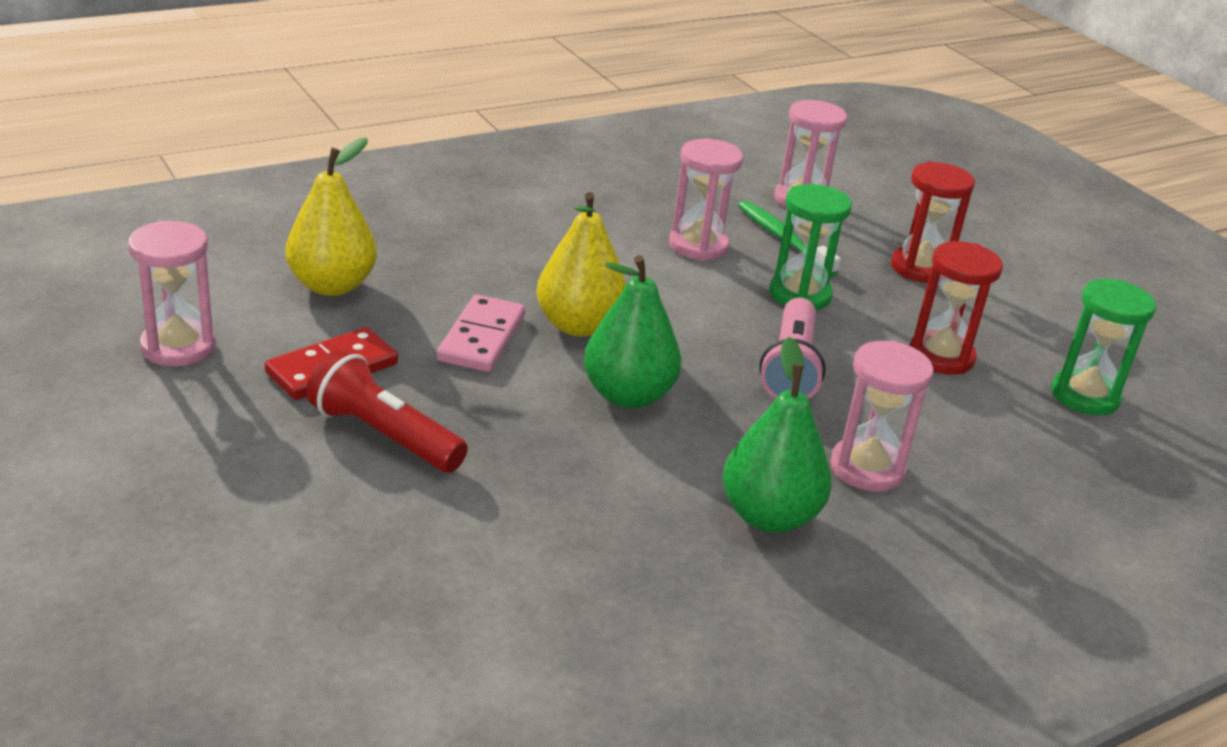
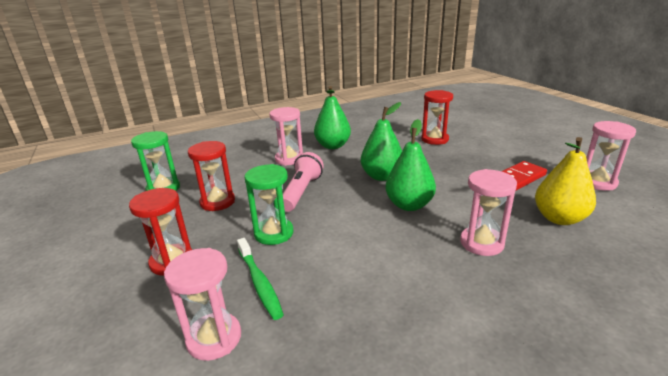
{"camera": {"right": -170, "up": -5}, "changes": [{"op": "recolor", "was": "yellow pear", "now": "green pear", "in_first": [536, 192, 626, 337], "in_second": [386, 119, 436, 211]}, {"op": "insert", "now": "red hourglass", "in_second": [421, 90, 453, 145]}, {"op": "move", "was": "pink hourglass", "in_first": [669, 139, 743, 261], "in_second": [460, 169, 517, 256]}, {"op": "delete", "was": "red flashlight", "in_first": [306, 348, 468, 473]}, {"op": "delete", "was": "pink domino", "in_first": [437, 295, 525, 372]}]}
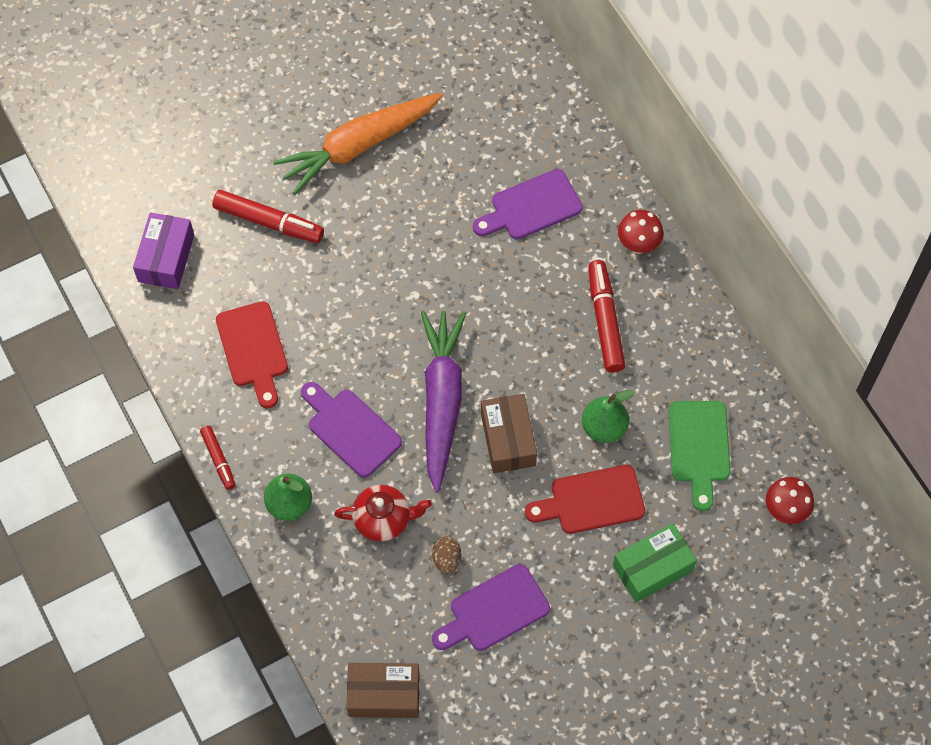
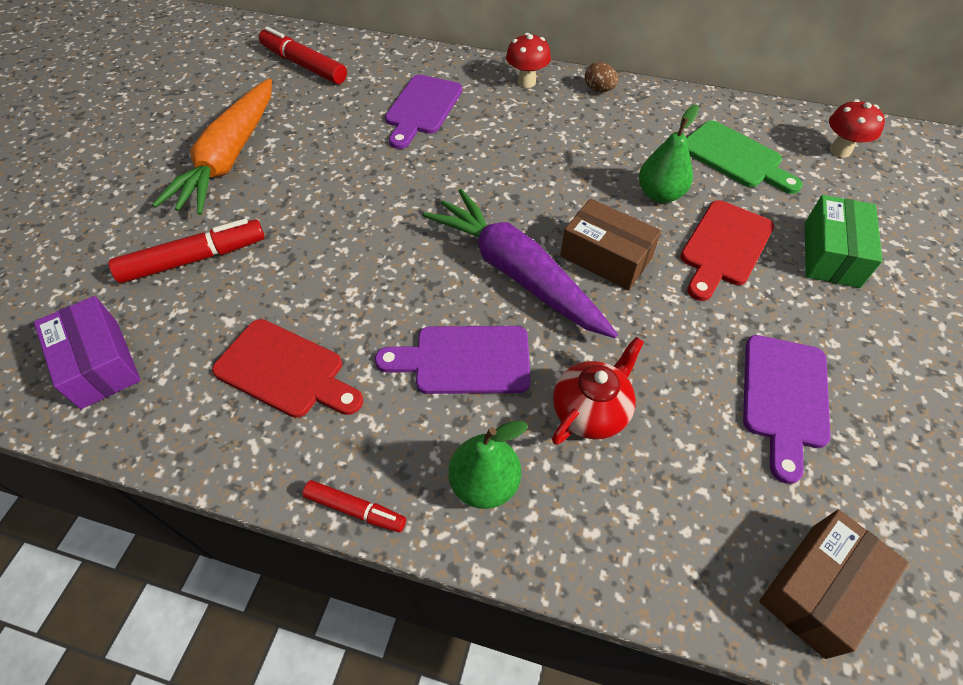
{"camera": {"right": -45, "up": -10}, "changes": [{"op": "move", "was": "red marker", "in_first": [588, 260, 626, 372], "in_second": [259, 27, 347, 84]}, {"op": "move", "was": "brown egg", "in_first": [432, 536, 461, 574], "in_second": [585, 62, 618, 92]}]}
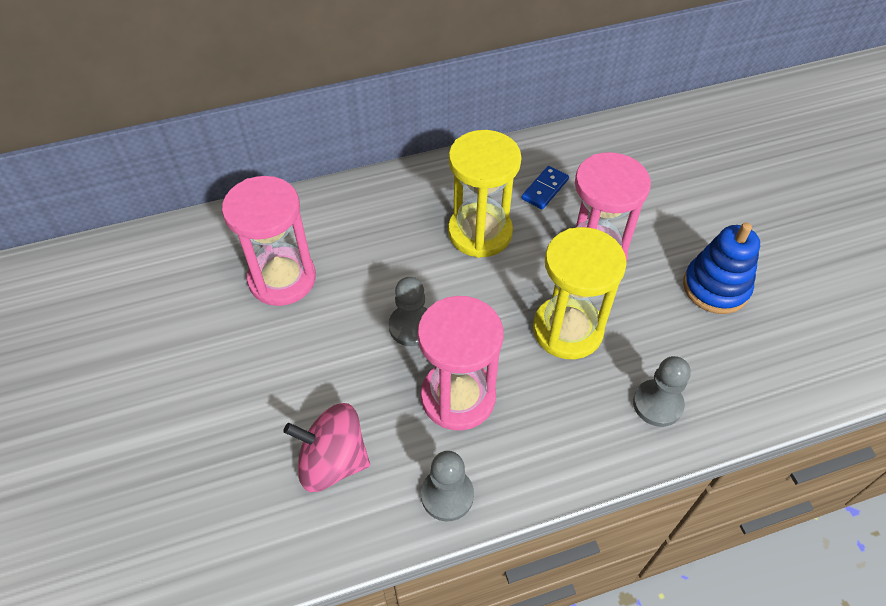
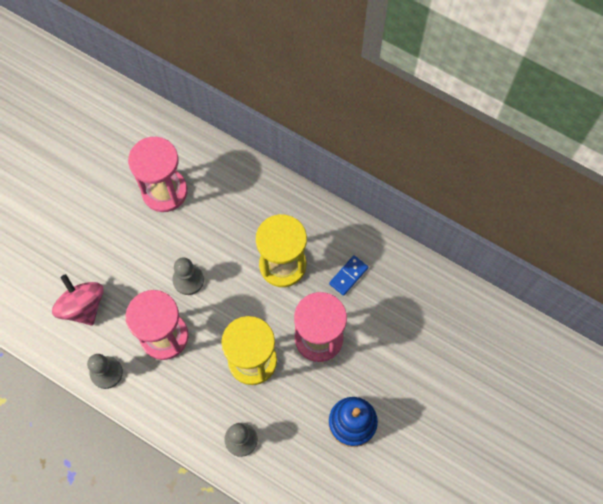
{"camera": {"right": 50, "up": 15}, "changes": [{"op": "rotate", "was": "blue domino", "in_first": [522, 166, 569, 209], "in_second": [329, 255, 368, 296], "clockwise": -45}]}
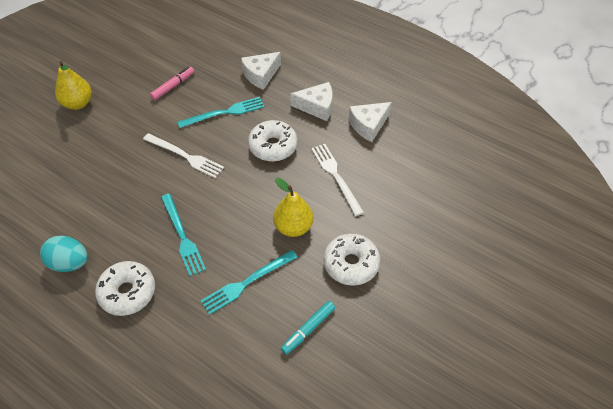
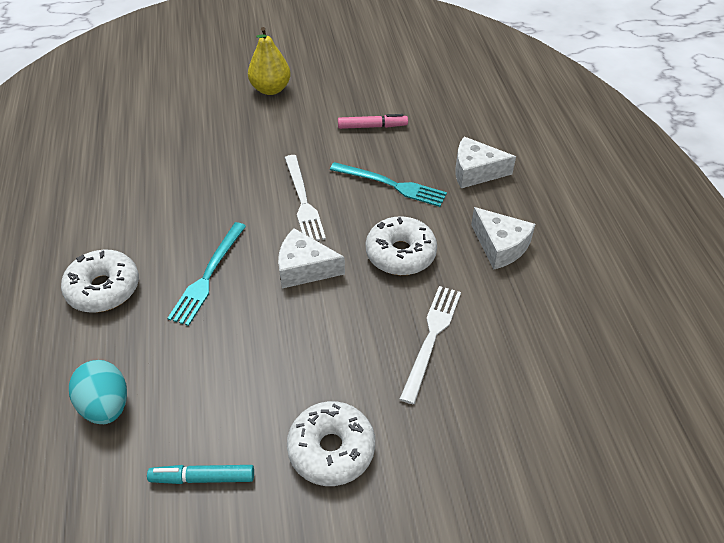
{"camera": {"right": 45, "up": -5}, "changes": [{"op": "move", "was": "turquoise egg", "in_first": [40, 236, 88, 272], "in_second": [69, 360, 127, 424]}, {"op": "move", "was": "white cheese", "in_first": [349, 102, 392, 142], "in_second": [278, 228, 345, 288]}, {"op": "delete", "was": "turquoise fork", "in_first": [201, 250, 297, 315]}, {"op": "delete", "was": "yellow pear", "in_first": [273, 178, 313, 237]}]}
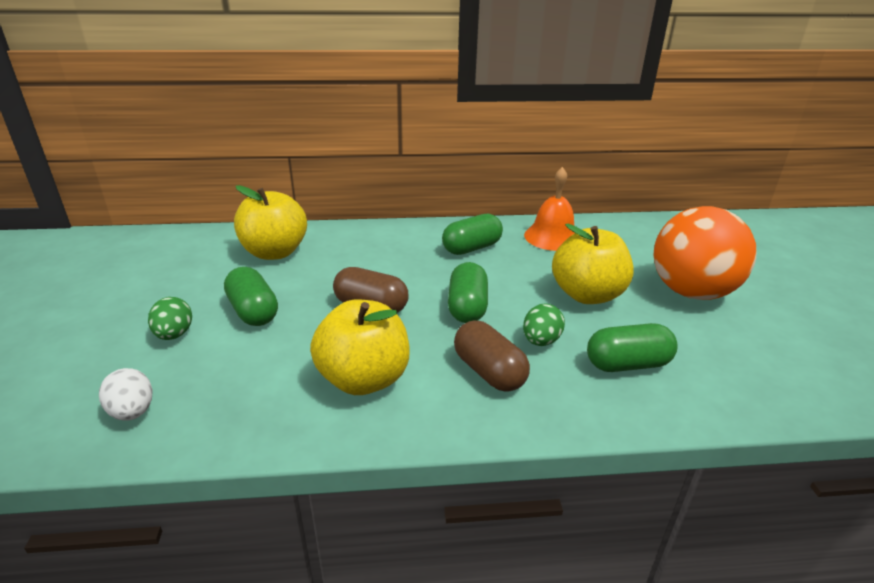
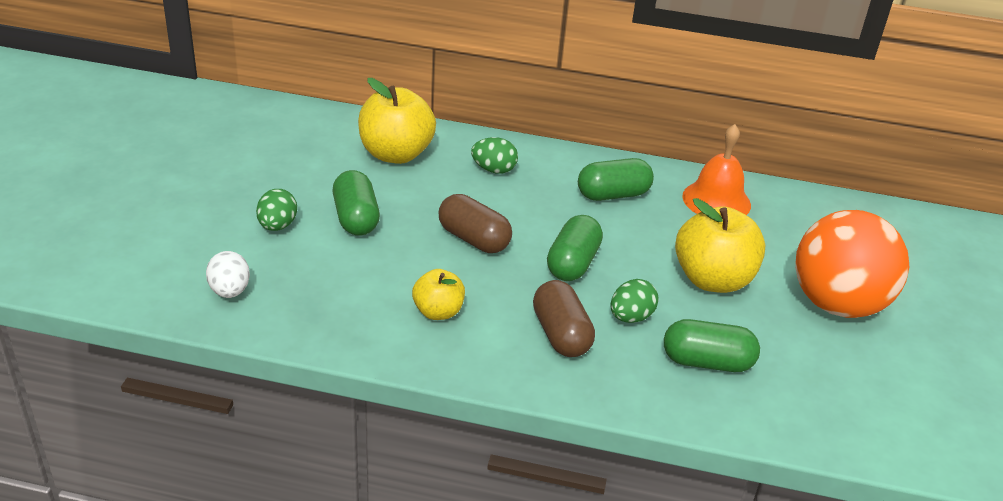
{"camera": {"right": 15, "up": 5}, "changes": [{"op": "resize", "was": "yellow apple", "in_first": [310, 299, 410, 395], "in_second": [412, 269, 465, 320], "ratio": 0.56}, {"op": "insert", "now": "green egg", "in_second": [471, 137, 518, 174]}]}
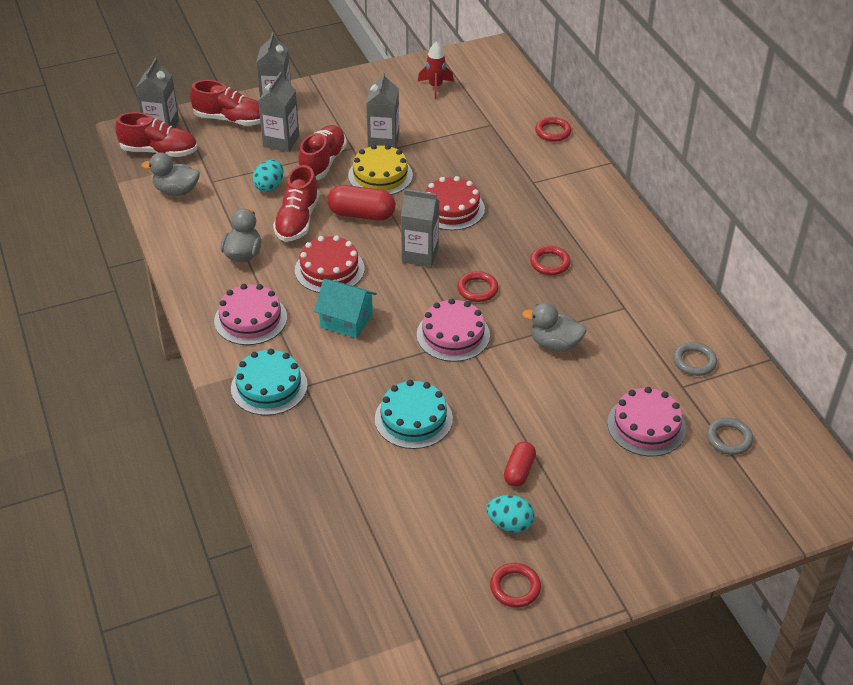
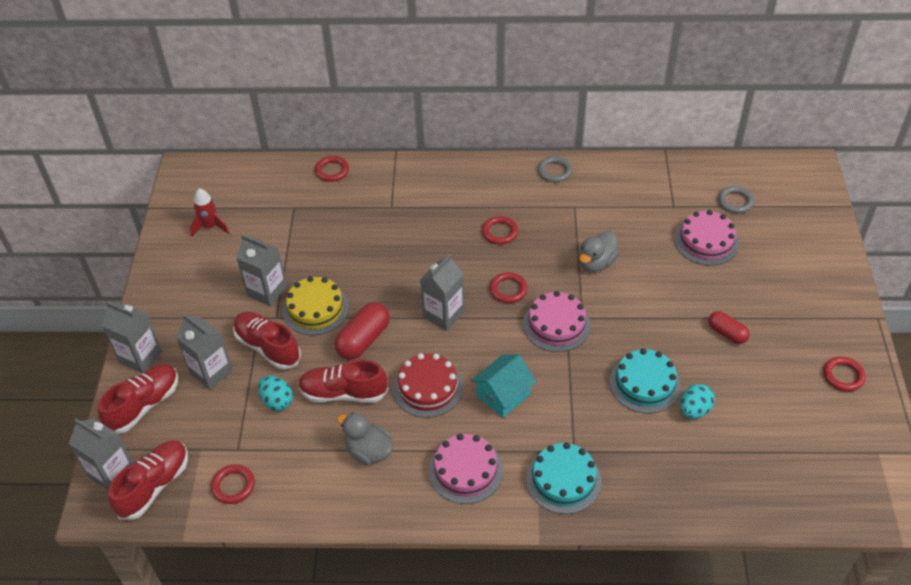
{"camera": {"right": -65, "up": 5}, "changes": [{"op": "replace", "was": "grey duck", "now": "red ring", "in_first": [141, 153, 200, 196], "in_second": [211, 464, 255, 504]}, {"op": "rotate", "was": "red shoe", "in_first": [273, 165, 319, 242], "in_second": [298, 359, 388, 403], "clockwise": 150}, {"op": "move", "was": "grey ring", "in_first": [673, 342, 717, 376], "in_second": [538, 156, 572, 183]}, {"op": "move", "was": "turquoise egg", "in_first": [487, 495, 535, 533], "in_second": [680, 384, 715, 419]}, {"op": "delete", "was": "red cake", "in_first": [425, 176, 485, 230]}]}
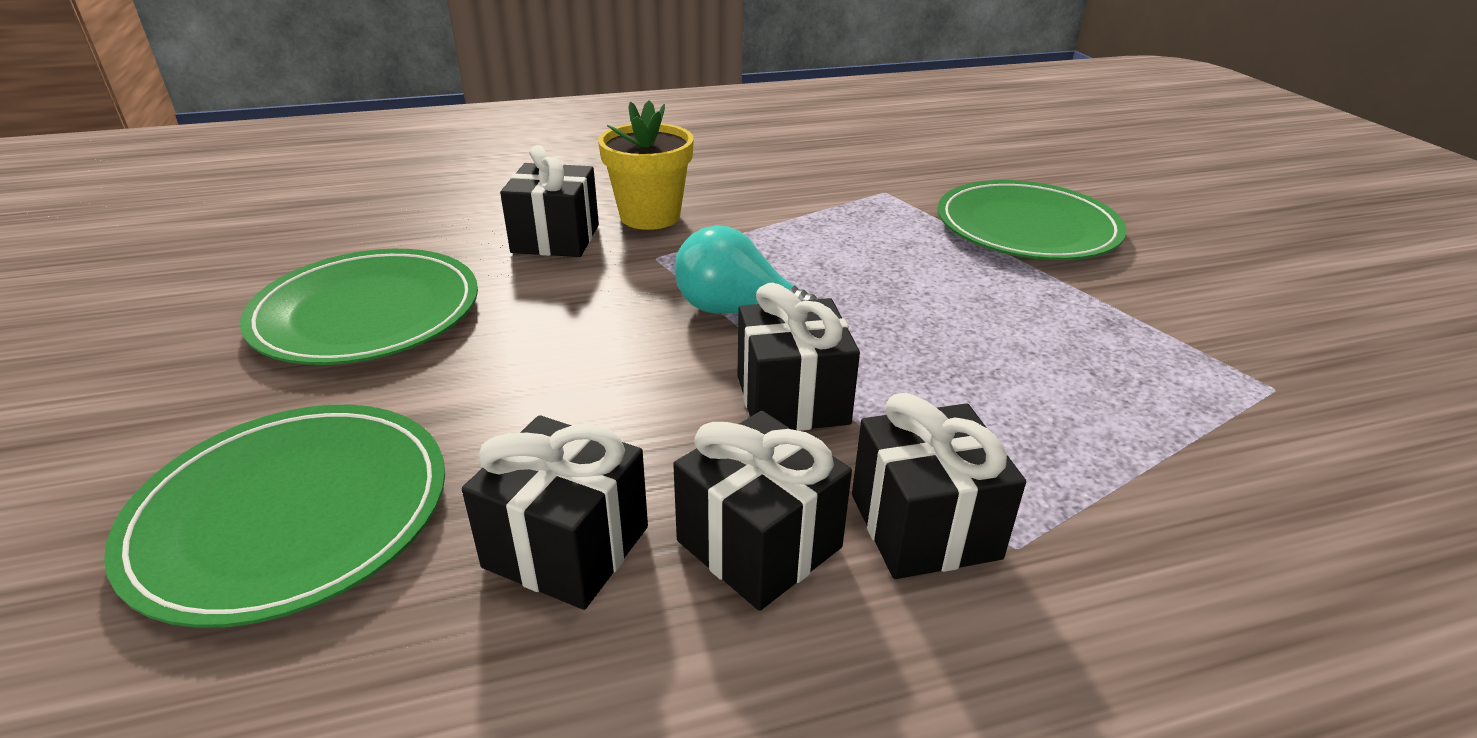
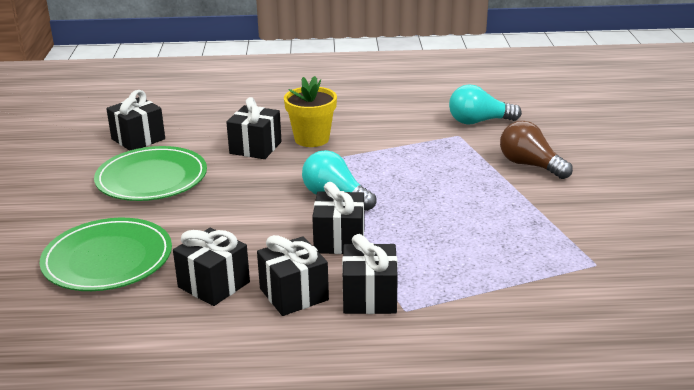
{"camera": {"right": 15, "up": -5}, "changes": [{"op": "insert", "now": "black gift", "in_second": [106, 90, 165, 151]}, {"op": "insert", "now": "turquoise light bulb", "in_second": [449, 84, 522, 125]}, {"op": "replace", "was": "green plate", "now": "brown light bulb", "in_first": [938, 180, 1127, 260], "in_second": [500, 121, 573, 179]}]}
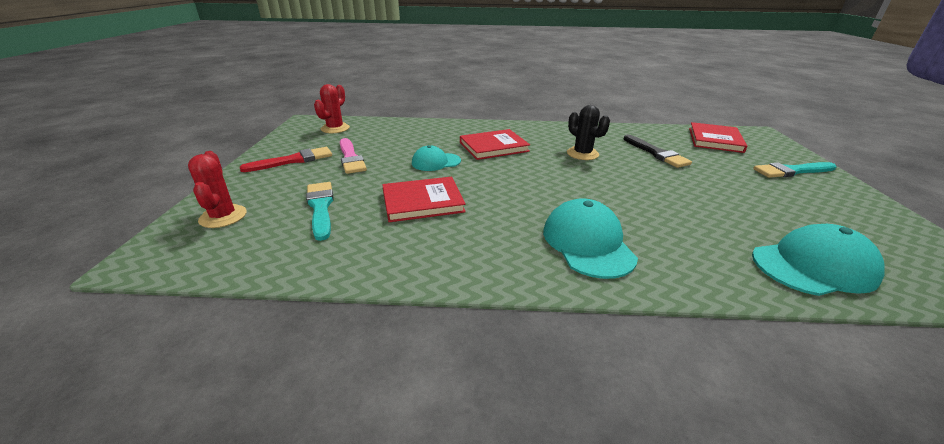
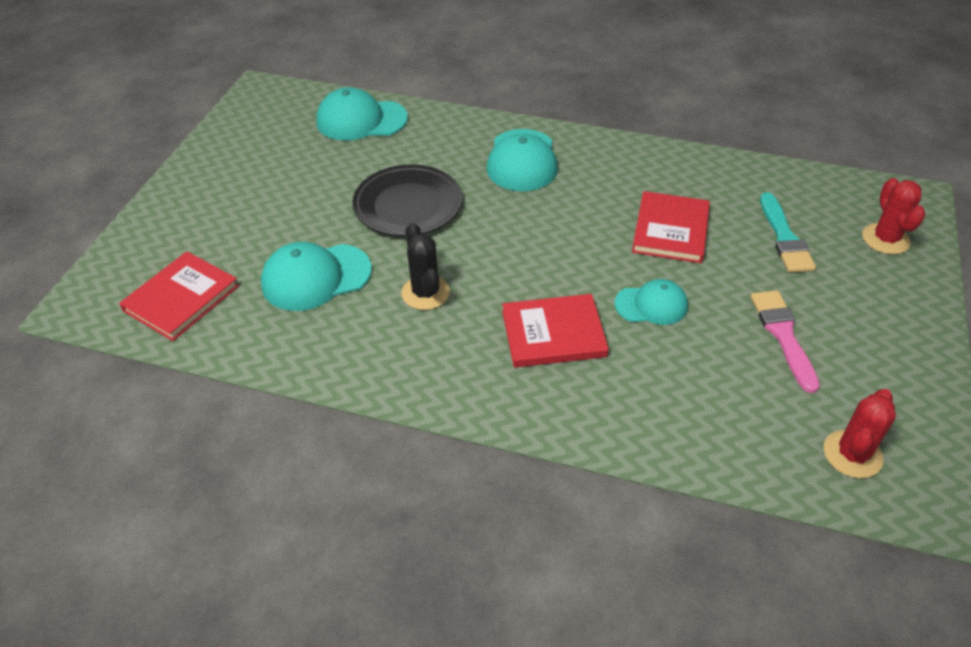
{"camera": {"right": -165, "up": 15}, "changes": [{"op": "replace", "was": "black brush", "now": "turquoise cap", "in_first": [623, 135, 692, 168], "in_second": [261, 242, 372, 311]}, {"op": "insert", "now": "black plate", "in_second": [352, 165, 462, 237]}, {"op": "rotate", "was": "red book", "in_first": [382, 176, 466, 222], "in_second": [632, 191, 710, 263], "clockwise": -75}, {"op": "delete", "was": "red brush", "in_first": [240, 147, 332, 172]}, {"op": "delete", "was": "turquoise brush", "in_first": [753, 162, 837, 178]}]}
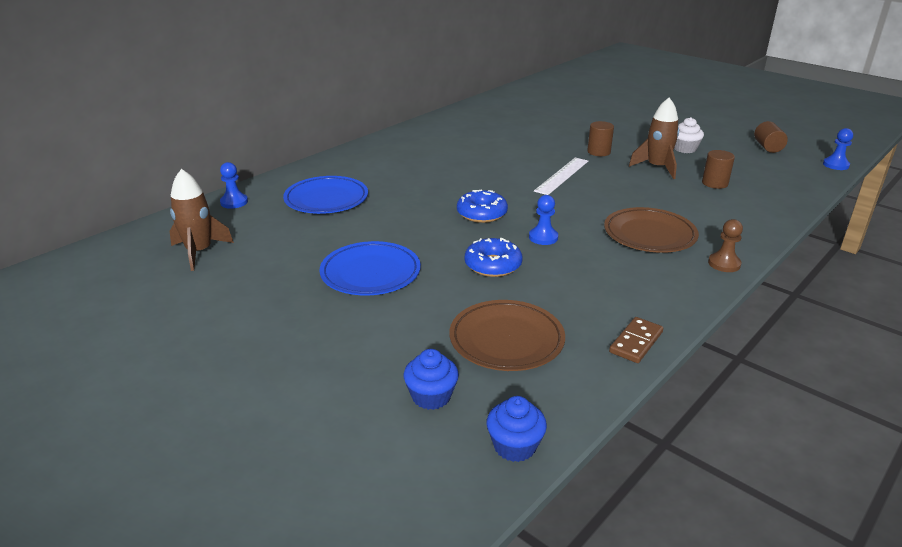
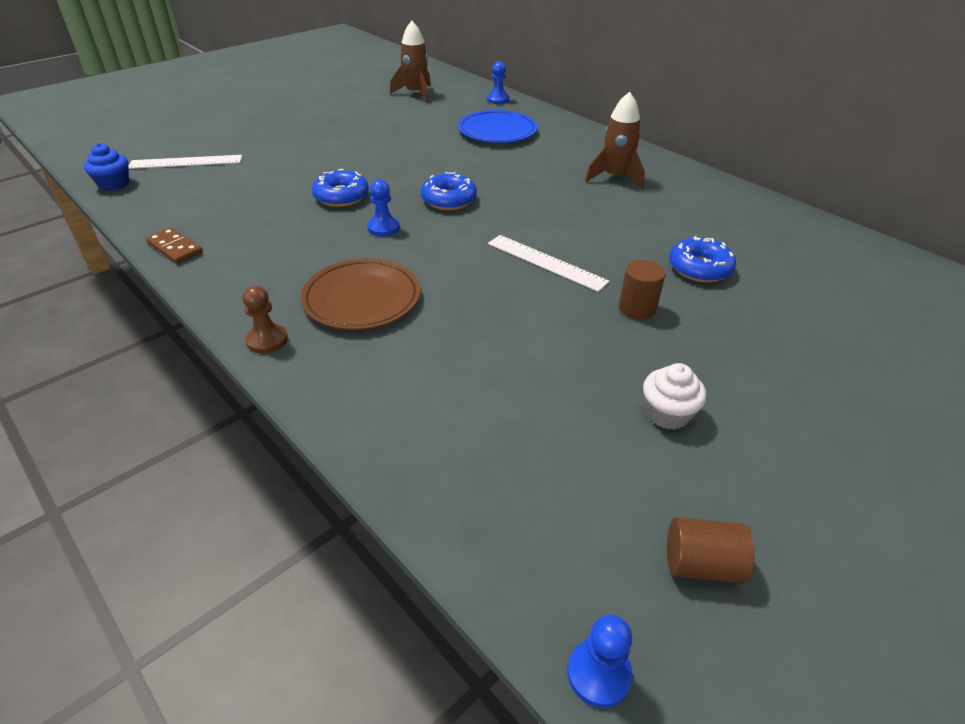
{"camera": {"right": 95, "up": 10}, "changes": [{"op": "replace", "was": "blue cupcake", "now": "white ruler", "in_first": [404, 349, 459, 410], "in_second": [128, 155, 242, 169]}, {"op": "move", "was": "brown rocket", "in_first": [629, 98, 679, 179], "in_second": [585, 92, 645, 189]}, {"op": "insert", "now": "blue donut", "in_second": [669, 236, 736, 282]}, {"op": "delete", "was": "blue plate", "in_first": [320, 241, 421, 295]}, {"op": "delete", "was": "brown plate", "in_first": [449, 300, 565, 371]}, {"op": "delete", "was": "brown cylinder", "in_first": [702, 150, 735, 189]}]}
